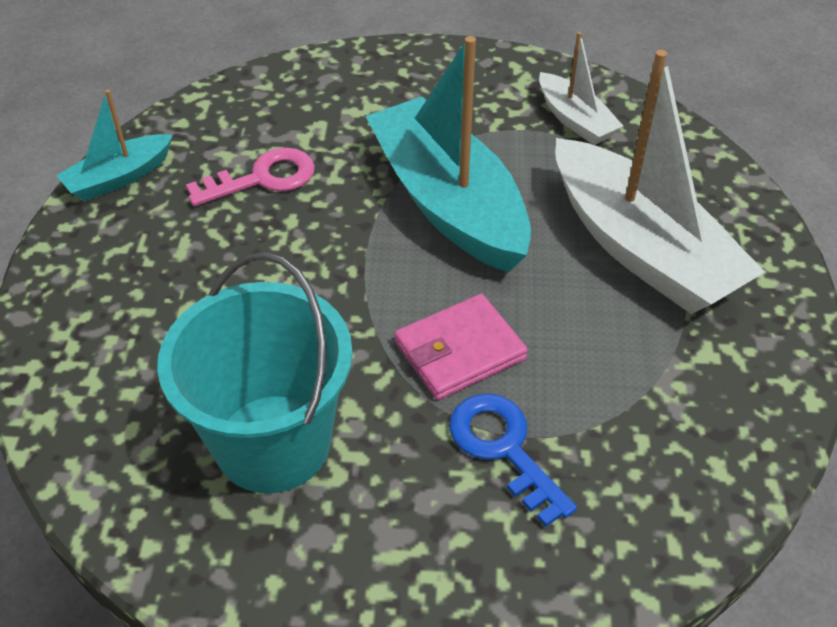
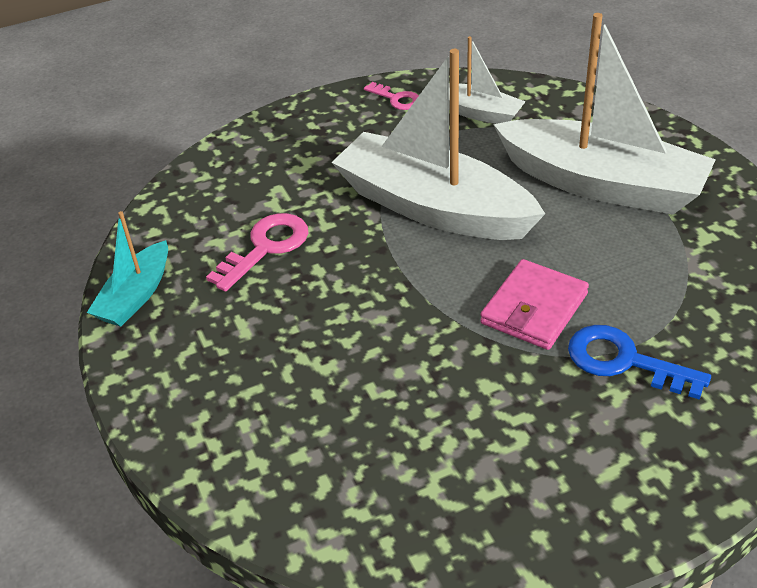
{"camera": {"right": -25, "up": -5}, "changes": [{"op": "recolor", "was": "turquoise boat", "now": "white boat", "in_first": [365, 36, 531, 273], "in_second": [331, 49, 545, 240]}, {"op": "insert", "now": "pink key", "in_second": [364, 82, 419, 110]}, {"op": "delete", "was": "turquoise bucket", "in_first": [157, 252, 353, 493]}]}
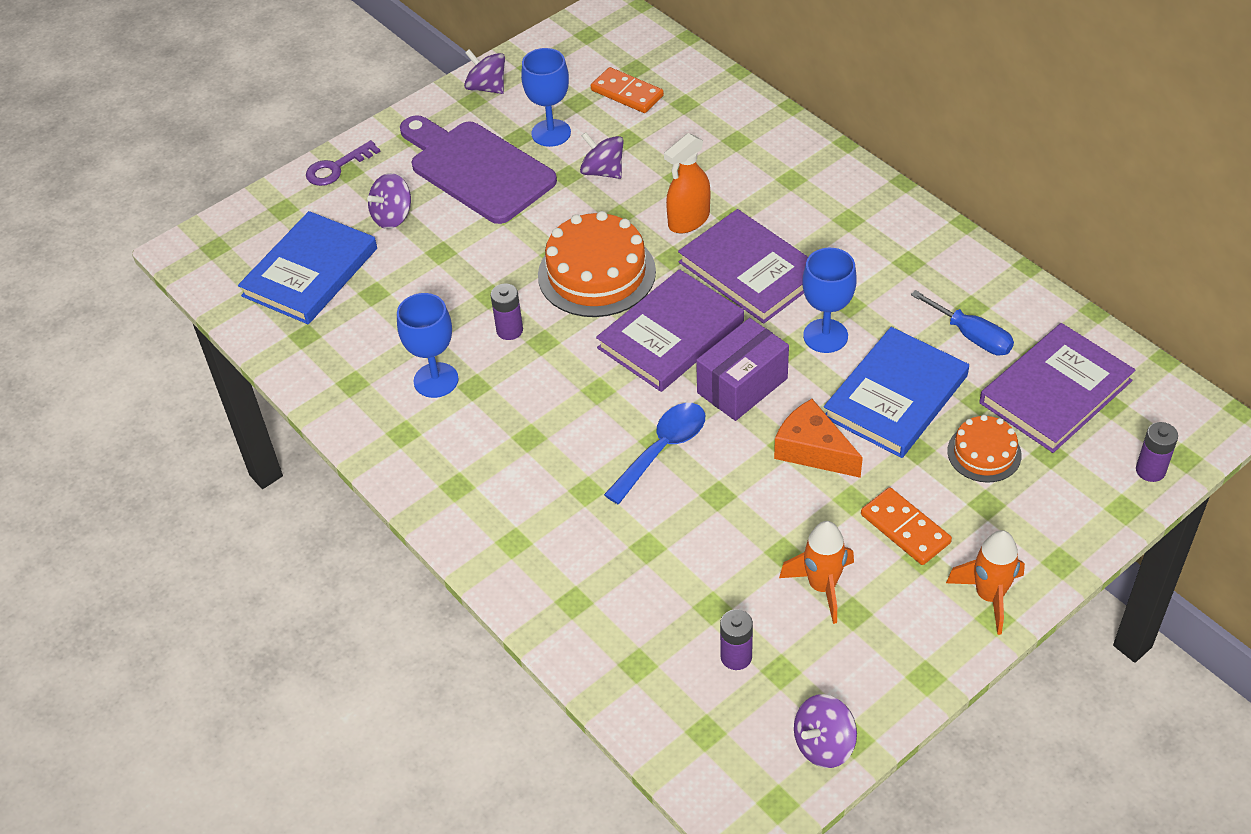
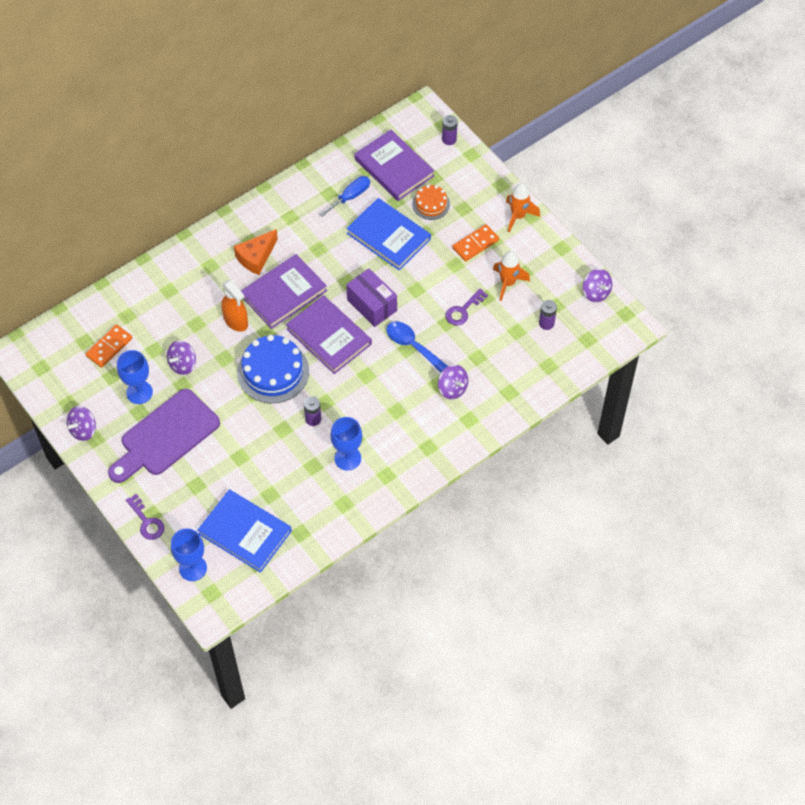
{"camera": {"right": -90, "up": 10}, "changes": [{"op": "move", "was": "blue goblet", "in_first": [802, 248, 857, 353], "in_second": [171, 528, 207, 581]}, {"op": "move", "was": "orange cheese", "in_first": [774, 399, 863, 478], "in_second": [234, 229, 278, 275]}, {"op": "recolor", "was": "orange cake", "now": "blue cake", "in_first": [538, 211, 656, 317], "in_second": [237, 335, 309, 403]}, {"op": "move", "was": "purple spinning top", "in_first": [367, 173, 411, 229], "in_second": [438, 365, 468, 399]}, {"op": "insert", "now": "purple key", "in_second": [446, 289, 488, 325]}]}
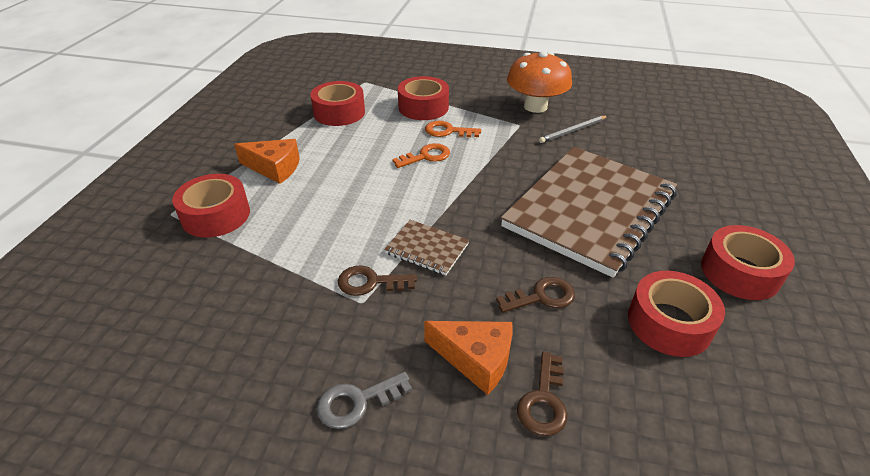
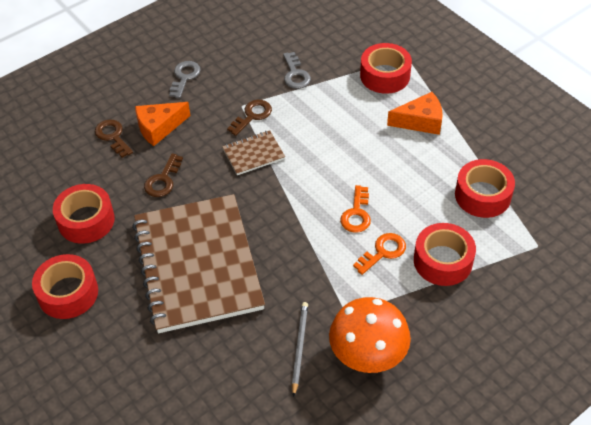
{"camera": {"right": 130, "up": 10}, "changes": [{"op": "insert", "now": "grey key", "in_second": [283, 52, 311, 89]}, {"op": "rotate", "was": "orange cheese", "in_first": [234, 139, 300, 184], "in_second": [387, 92, 443, 135], "clockwise": -150}]}
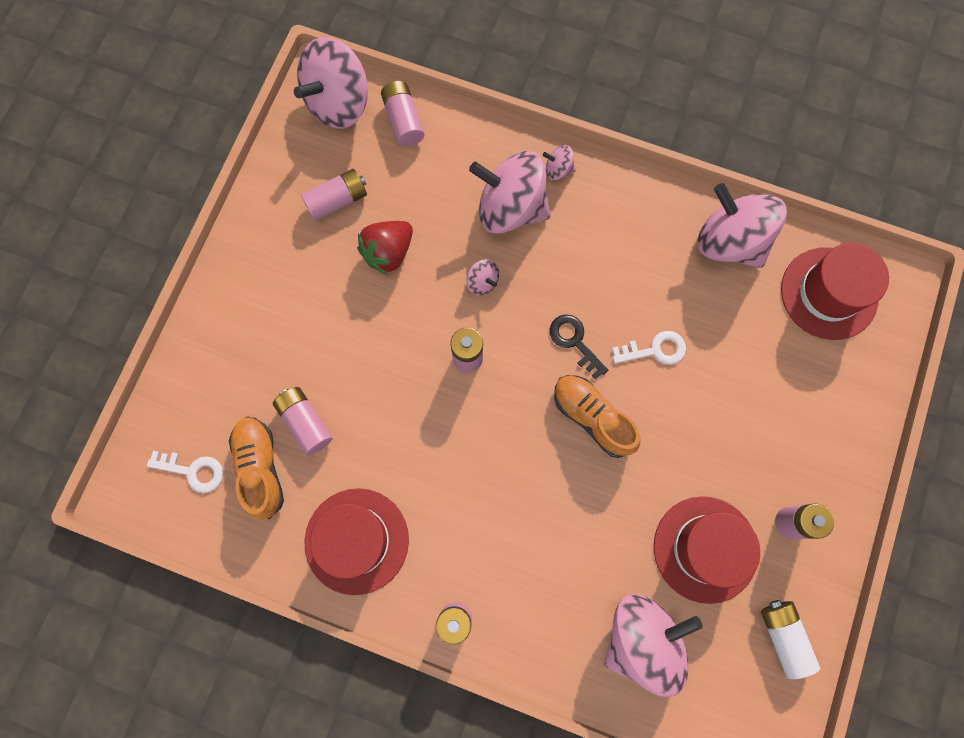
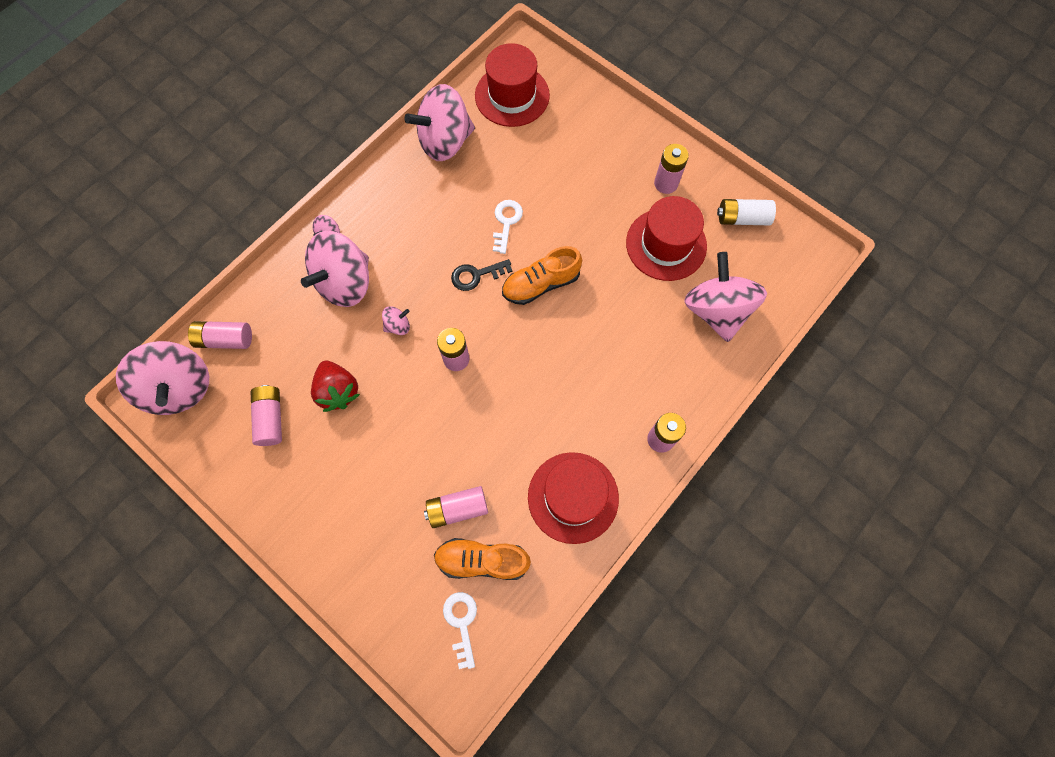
{"camera": {"right": -70, "up": -5}, "changes": [{"op": "rotate", "was": "white key", "in_first": [147, 451, 223, 493], "in_second": [443, 592, 477, 669], "clockwise": -45}]}
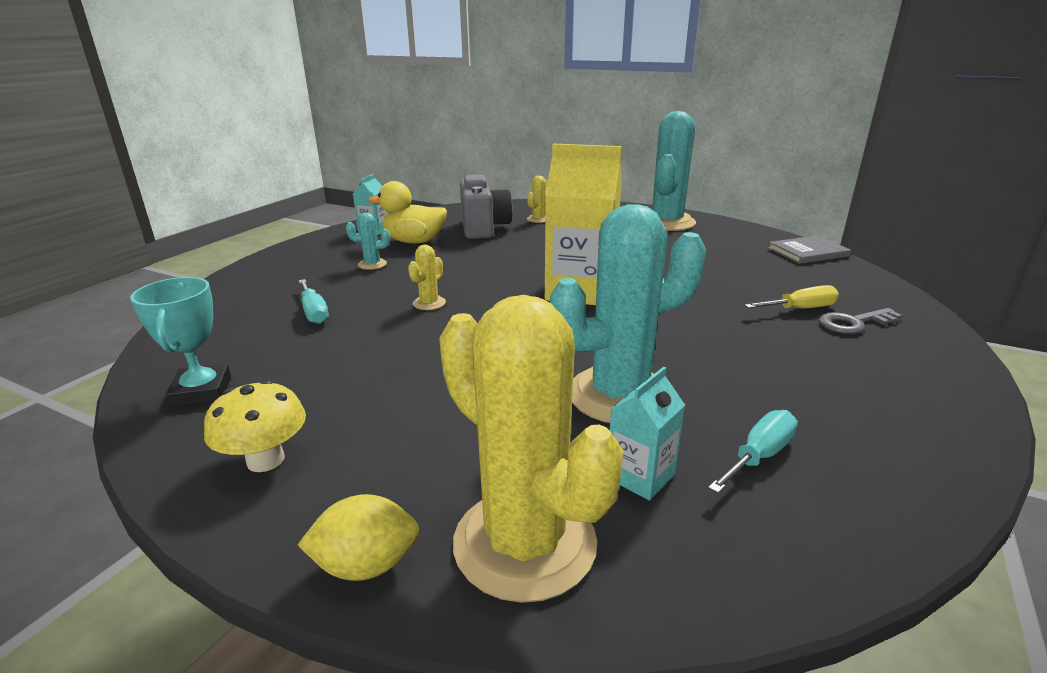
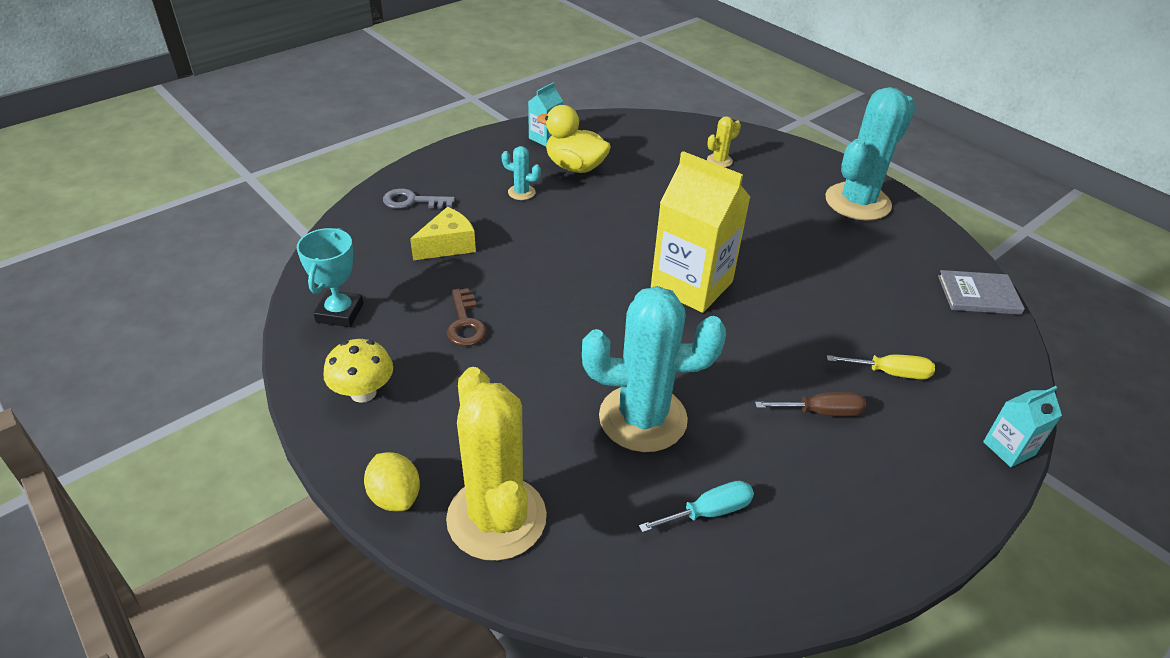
{"camera": {"right": 20, "up": 15}, "changes": [{"op": "rotate", "was": "yellow lemon", "in_first": [298, 494, 419, 581], "in_second": [364, 452, 420, 511], "clockwise": 45}, {"op": "move", "was": "grey key", "in_first": [819, 308, 902, 334], "in_second": [383, 188, 455, 209]}, {"op": "replace", "was": "turquoise screwdriver", "now": "yellow cheese", "in_first": [299, 279, 329, 324], "in_second": [410, 207, 476, 260]}, {"op": "insert", "now": "brown key", "in_second": [447, 288, 487, 346]}, {"op": "insert", "now": "brown screwdriver", "in_second": [755, 392, 866, 416]}, {"op": "move", "was": "turquoise carton", "in_first": [610, 367, 685, 501], "in_second": [983, 386, 1062, 467]}, {"op": "delete", "was": "yellow cactus", "in_first": [408, 245, 446, 310]}, {"op": "delete", "was": "grey camera", "in_first": [460, 174, 513, 239]}]}
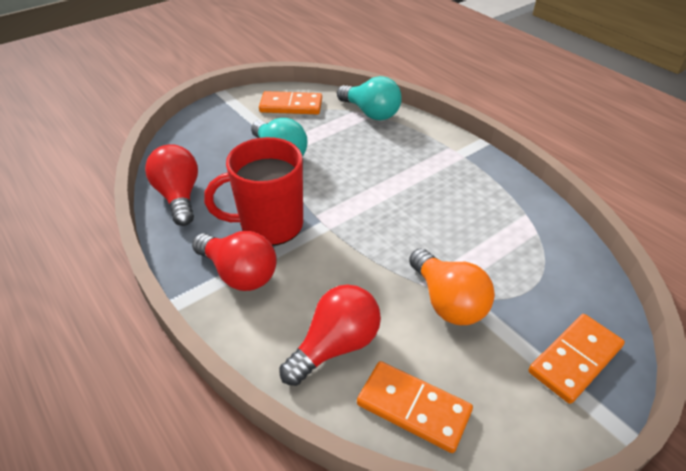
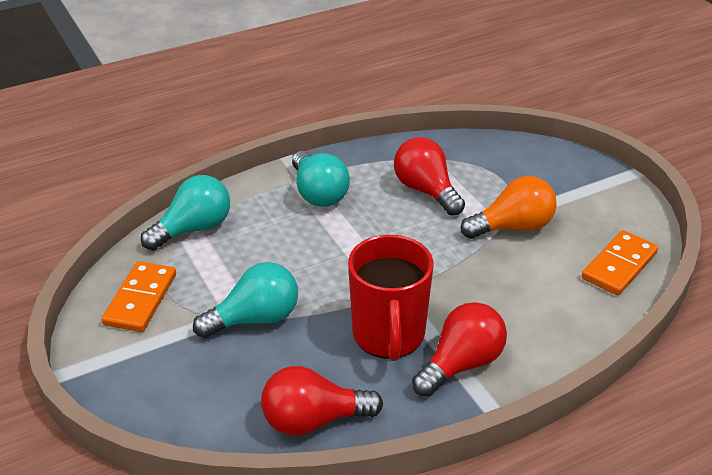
{"camera": {"right": -80, "up": -5}, "changes": [{"op": "insert", "now": "turquoise light bulb", "in_second": [292, 151, 350, 207]}, {"op": "move", "was": "red light bulb", "in_first": [279, 284, 381, 386], "in_second": [394, 137, 465, 216]}, {"op": "delete", "was": "orange domino", "in_first": [528, 314, 625, 404]}]}
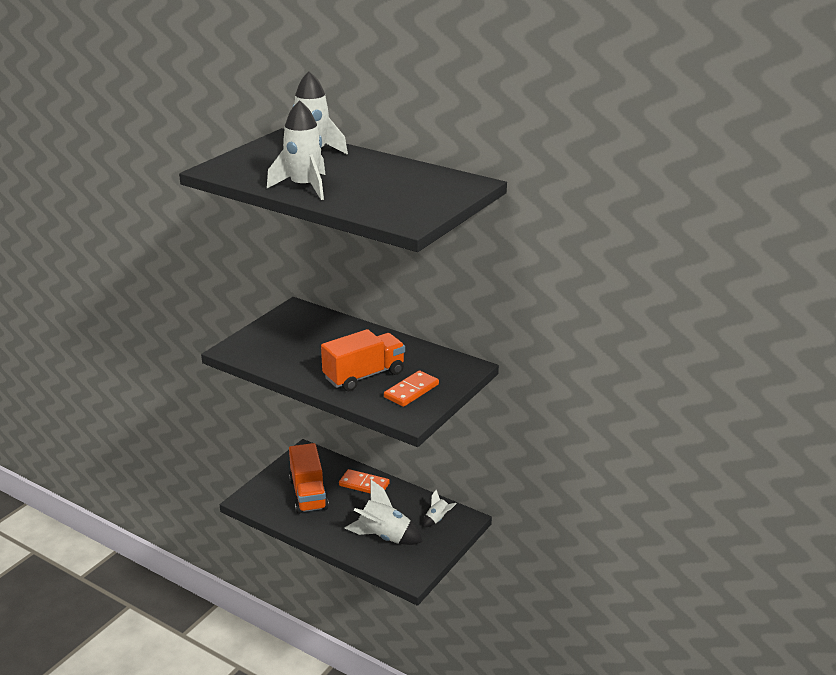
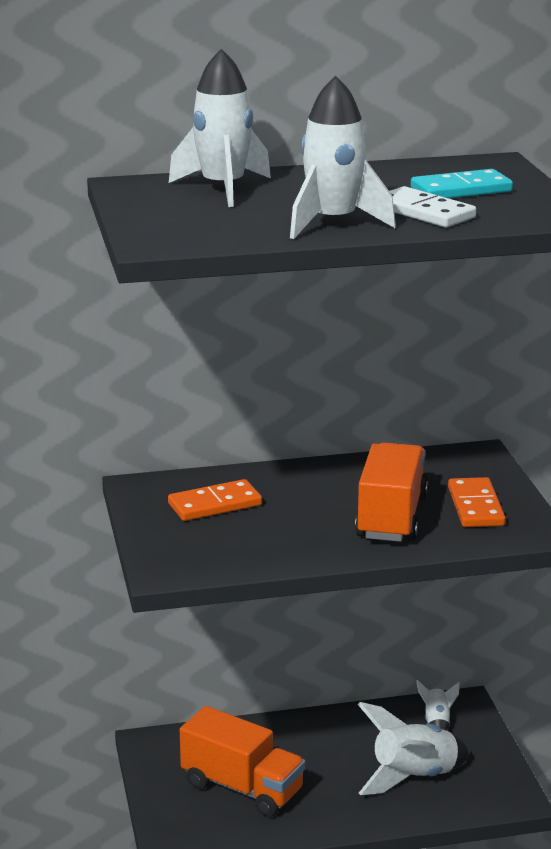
{"camera": {"right": -45, "up": -5}, "changes": [{"op": "move", "was": "orange domino", "in_first": [339, 469, 390, 494], "in_second": [168, 479, 262, 521]}, {"op": "insert", "now": "white domino", "in_second": [389, 186, 476, 227]}, {"op": "insert", "now": "turquoise domino", "in_second": [411, 169, 513, 198]}]}
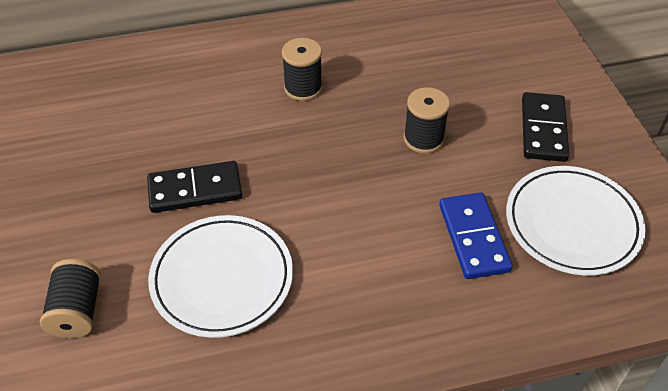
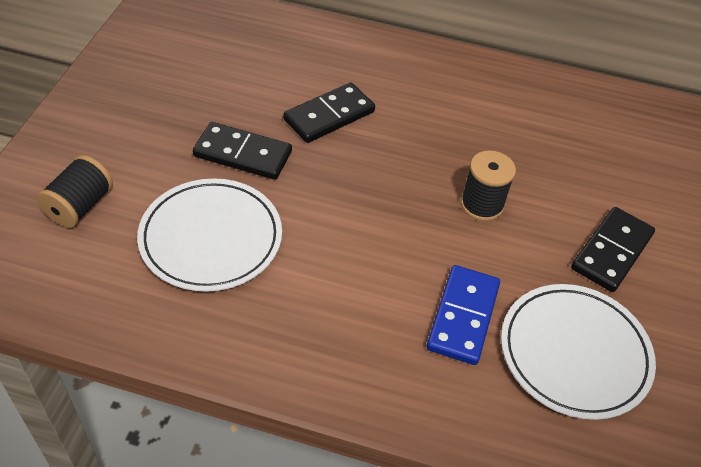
{"camera": {"right": 25, "up": 0}, "changes": [{"op": "insert", "now": "black domino", "in_second": [283, 83, 375, 143]}, {"op": "delete", "was": "black spool", "in_first": [282, 38, 322, 101]}]}
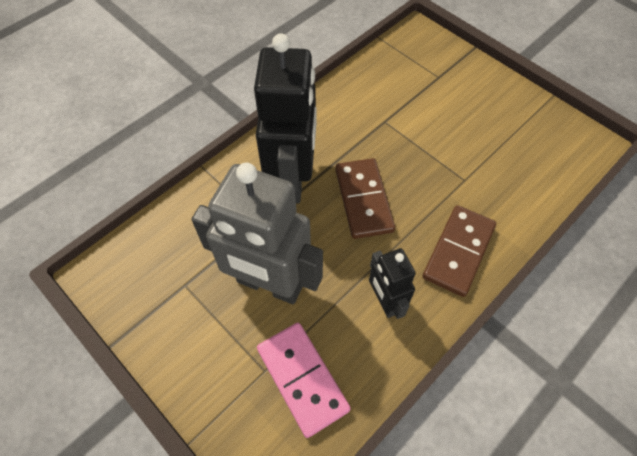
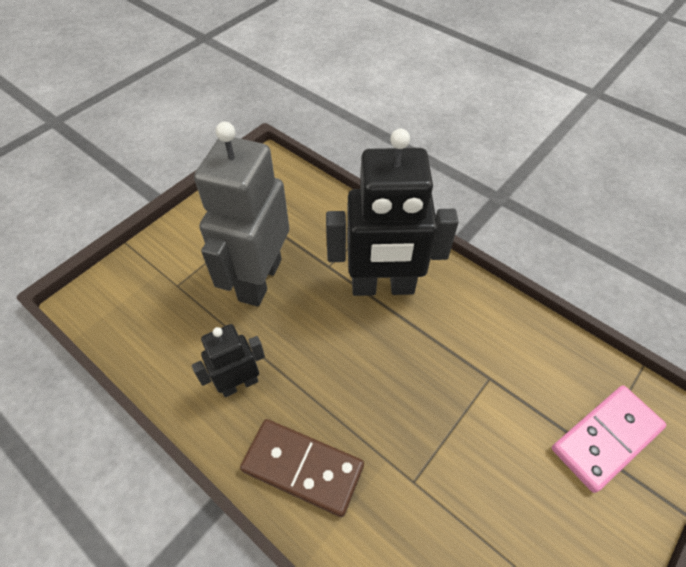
{"camera": {"right": 85, "up": -5}, "changes": [{"op": "move", "was": "pink domino", "in_first": [257, 323, 351, 438], "in_second": [552, 386, 666, 493]}, {"op": "delete", "was": "brown domino", "in_first": [335, 158, 395, 239]}]}
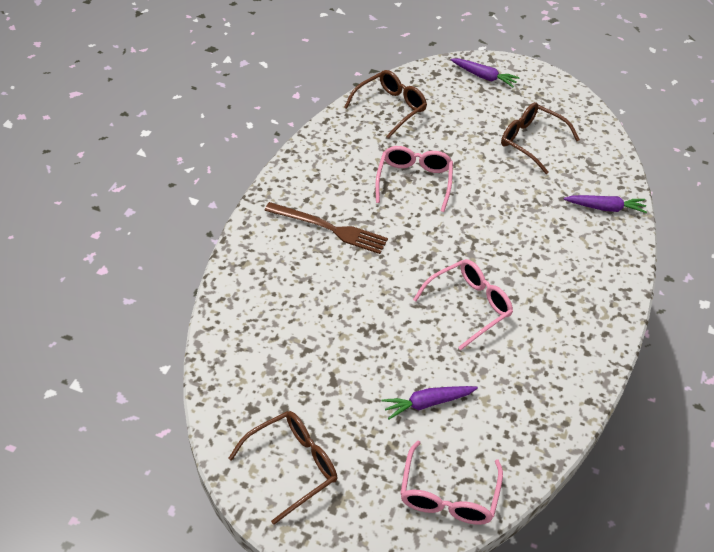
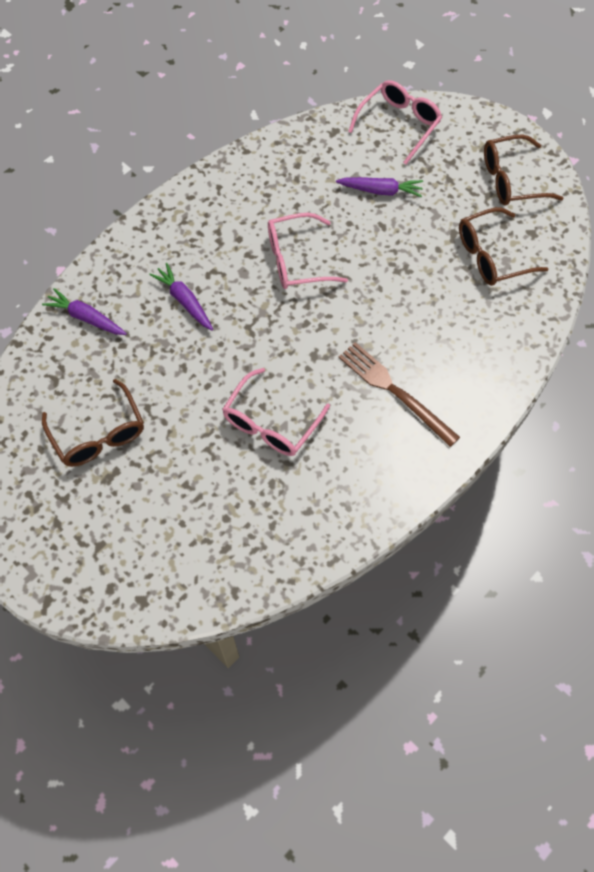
{"camera": {"right": -155, "up": 15}, "changes": [{"op": "move", "was": "purple carrot", "in_first": [450, 58, 520, 87], "in_second": [149, 263, 213, 330]}, {"op": "move", "was": "brown glasses", "in_first": [344, 70, 427, 139], "in_second": [459, 207, 548, 286]}]}
